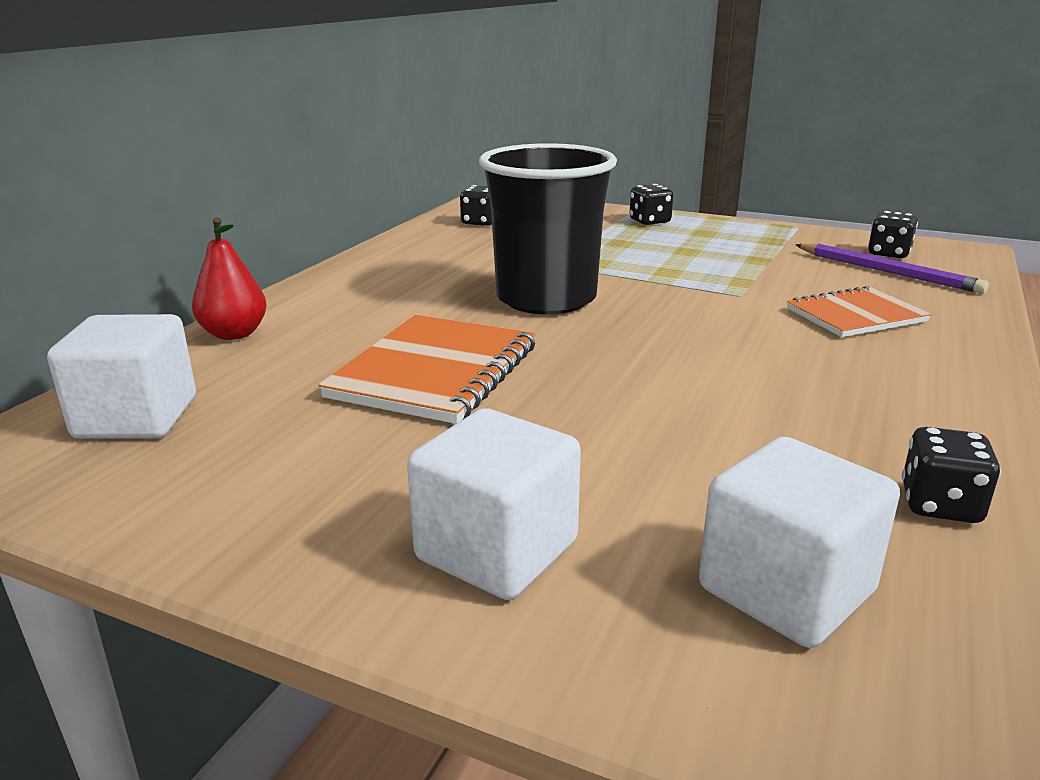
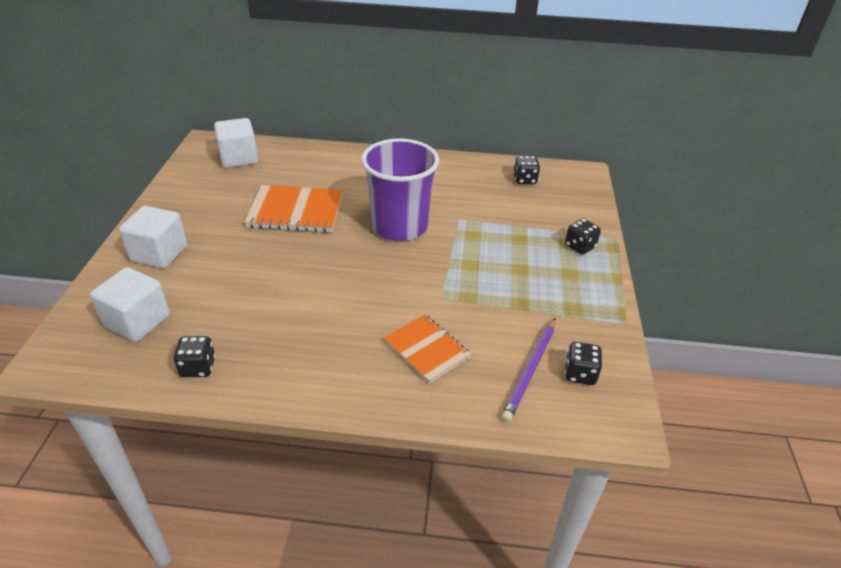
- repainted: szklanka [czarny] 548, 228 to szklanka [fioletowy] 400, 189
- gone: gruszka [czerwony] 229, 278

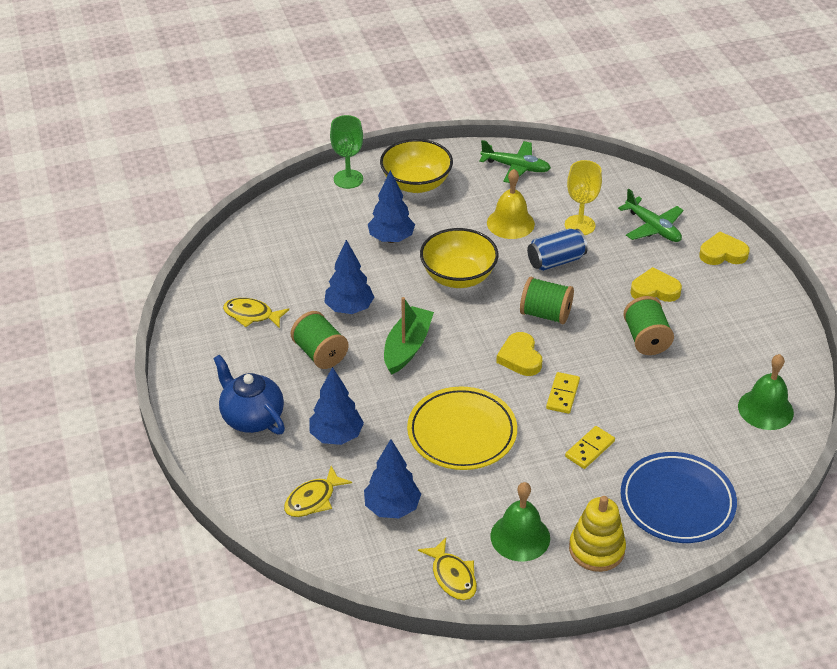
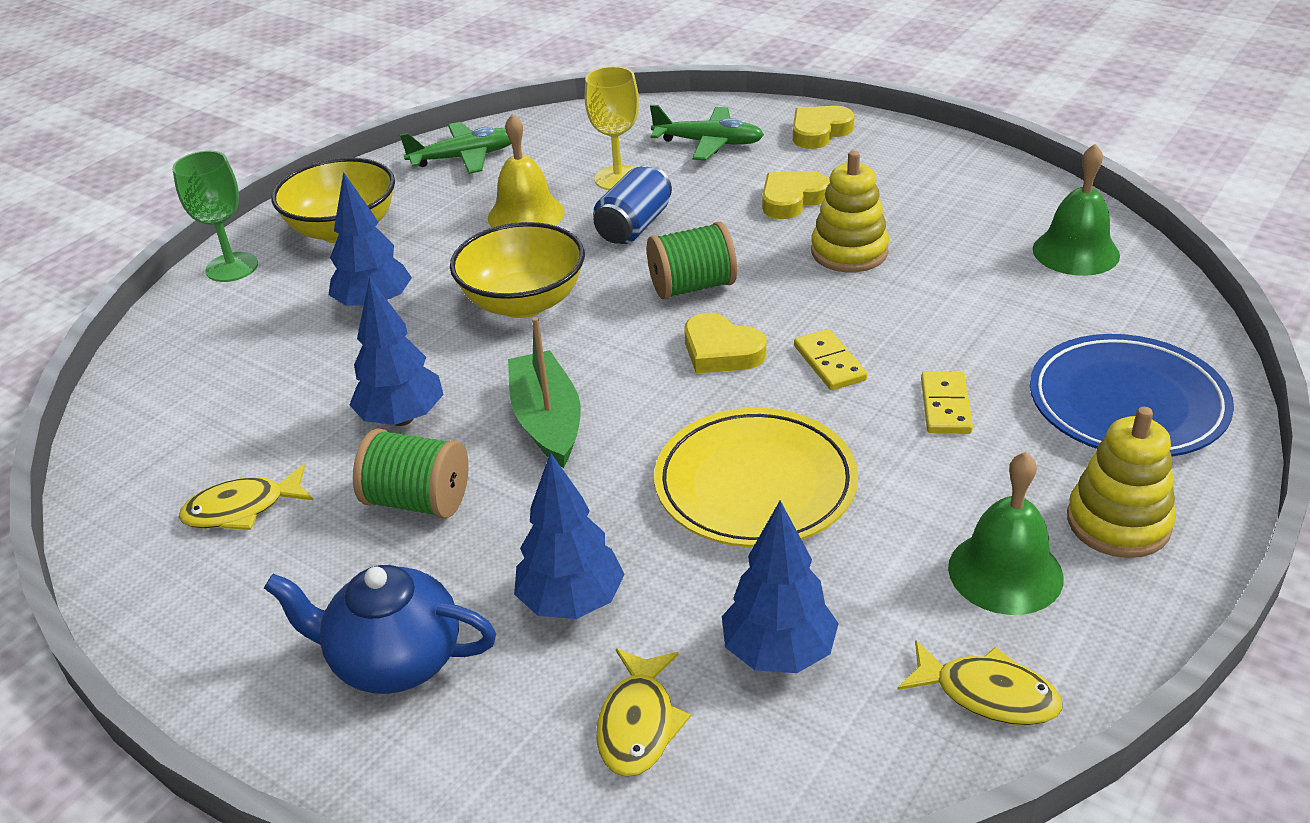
- swapped: szpulka [zielony] 648, 325 to zabawka nakładanka [żółty] 850, 211

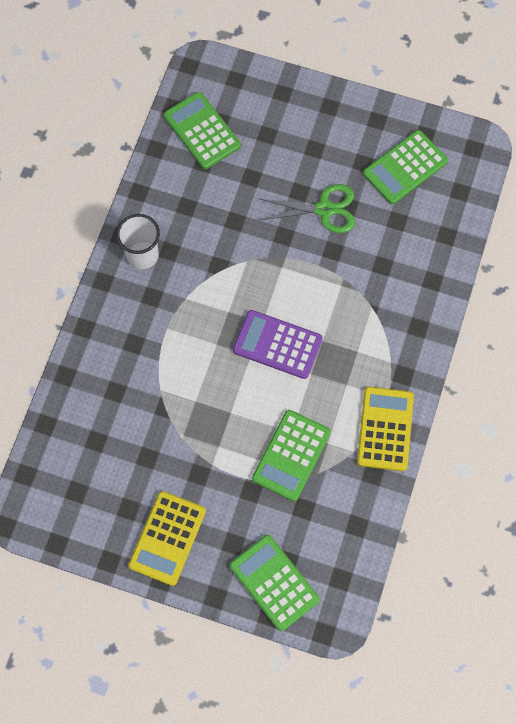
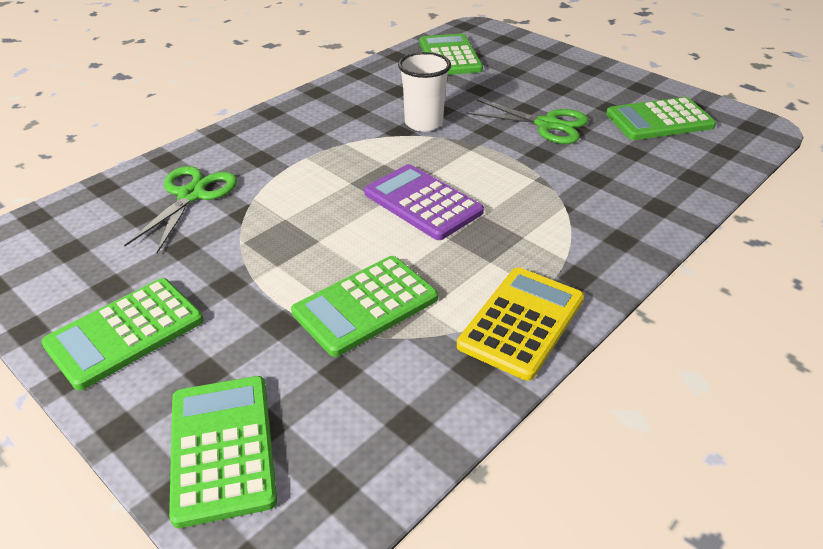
- repainted: kalkulator [żółty] 167, 538 to kalkulator [zielony] 122, 334
- new: nożyczki [zielony] 180, 209
- shifted: szklanka [biały] 138, 241 to 424, 92

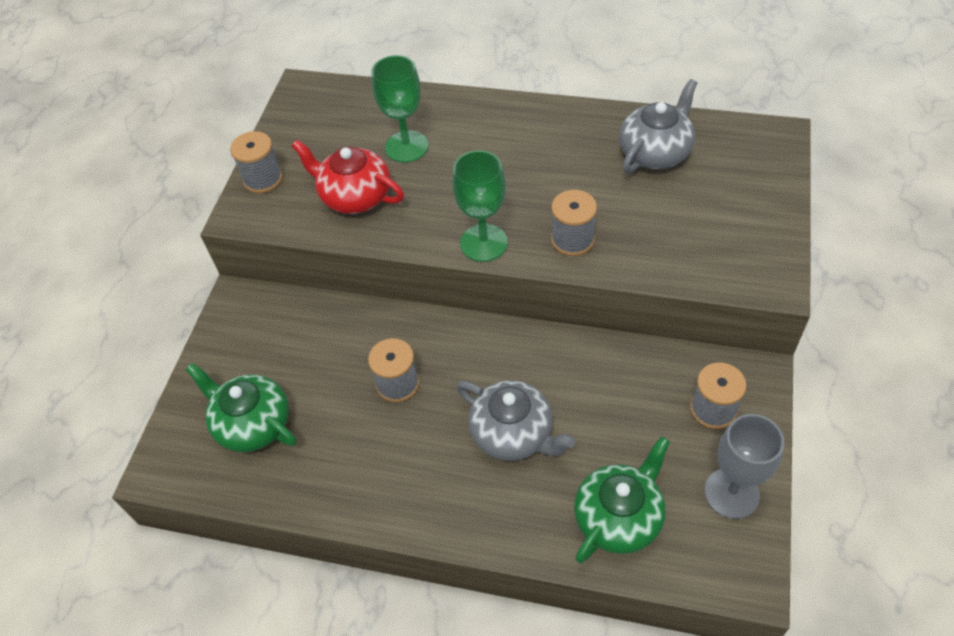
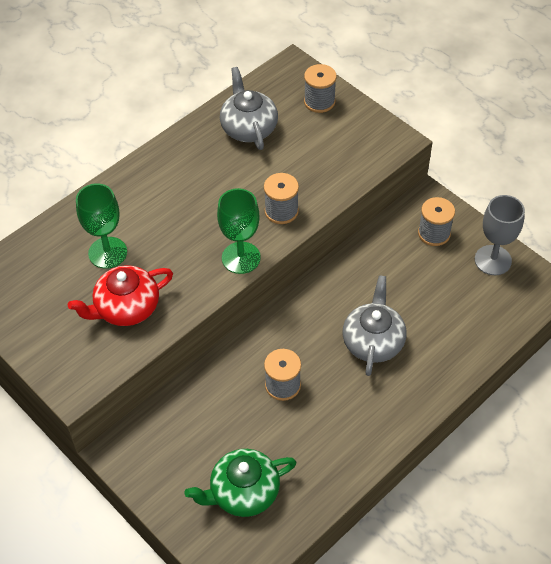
- shifted: szpulka [szary] 256, 162 to 320, 88
- rotated: imbryk [szary] 515, 421 = 374, 325 60 degrees counterclockwise
- gone: imbryk [zielony] 622, 499

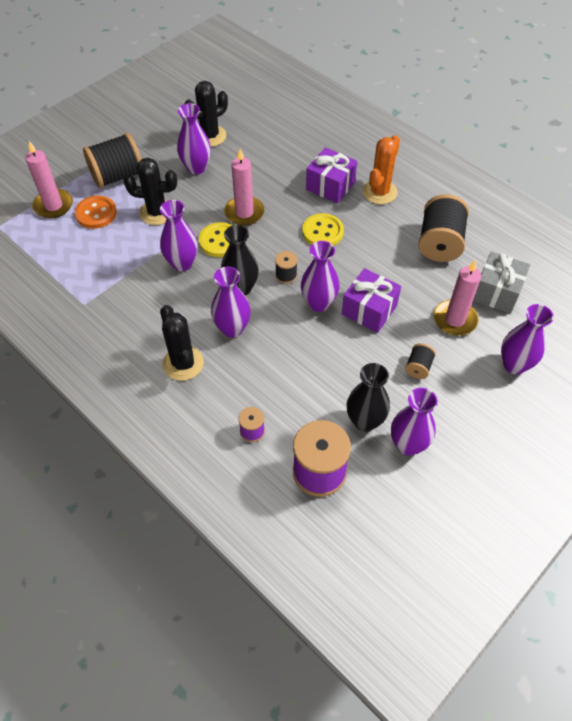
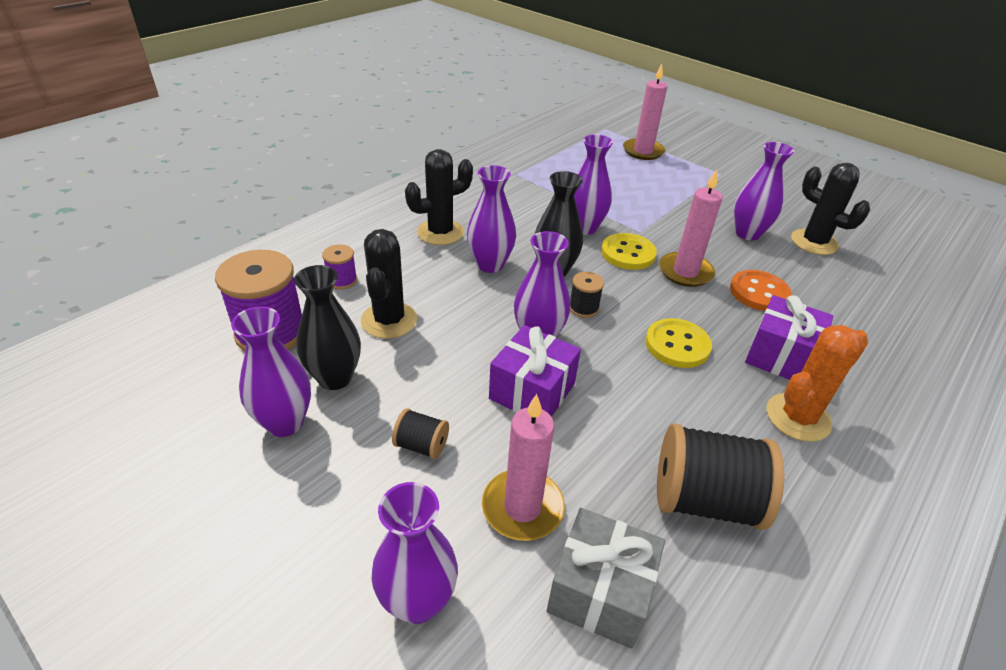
- shifted: kaktus [czarny] 150, 191 to 389, 284
- shifted: guzik [pomarańczowy] 96, 212 to 761, 290
- rotated: kaktus [pomarańczowy] 381, 169 = 817, 383 60 degrees counterclockwise
- gone: szpulka [czarny] 112, 160

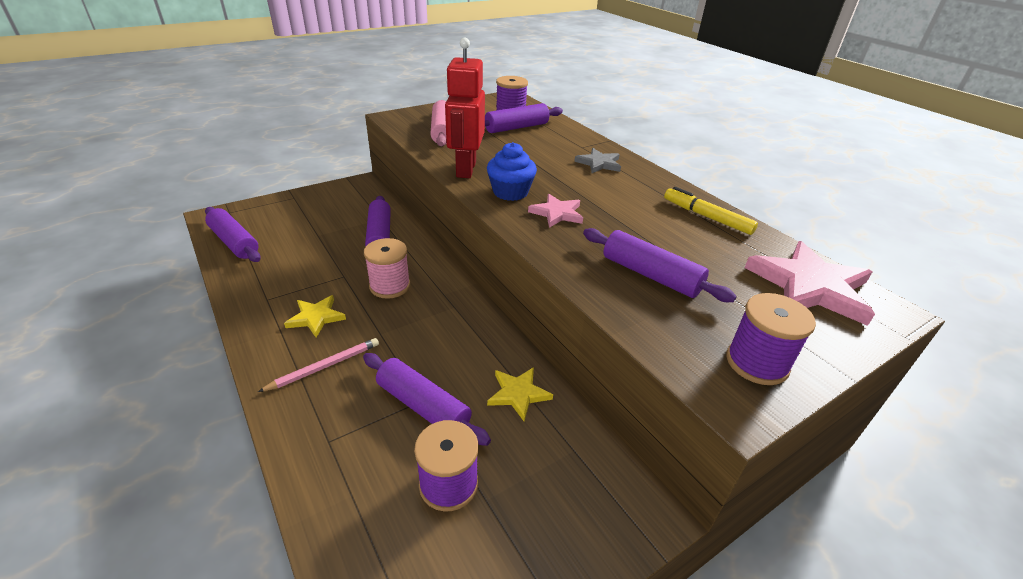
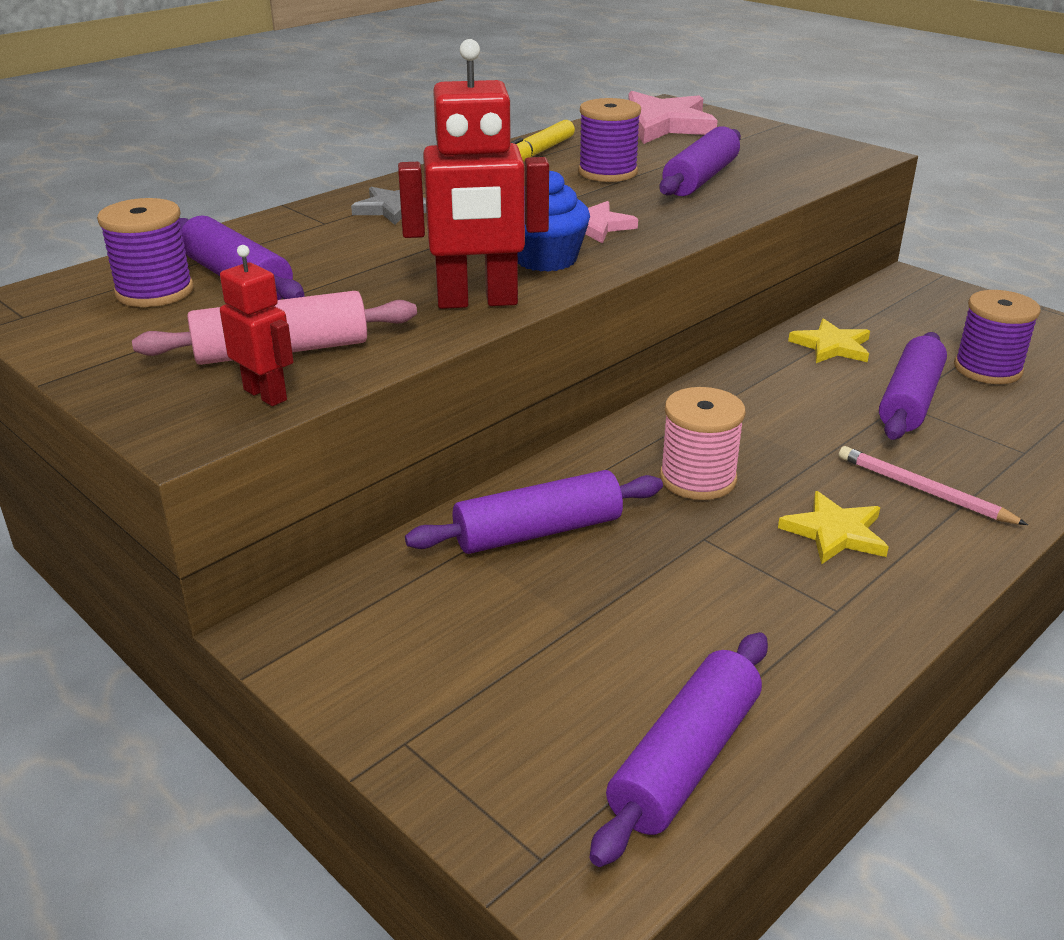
- new: robot [czerwony] 257, 325
- shifted: szpulka [fioletowy] 771, 339 to 609, 140

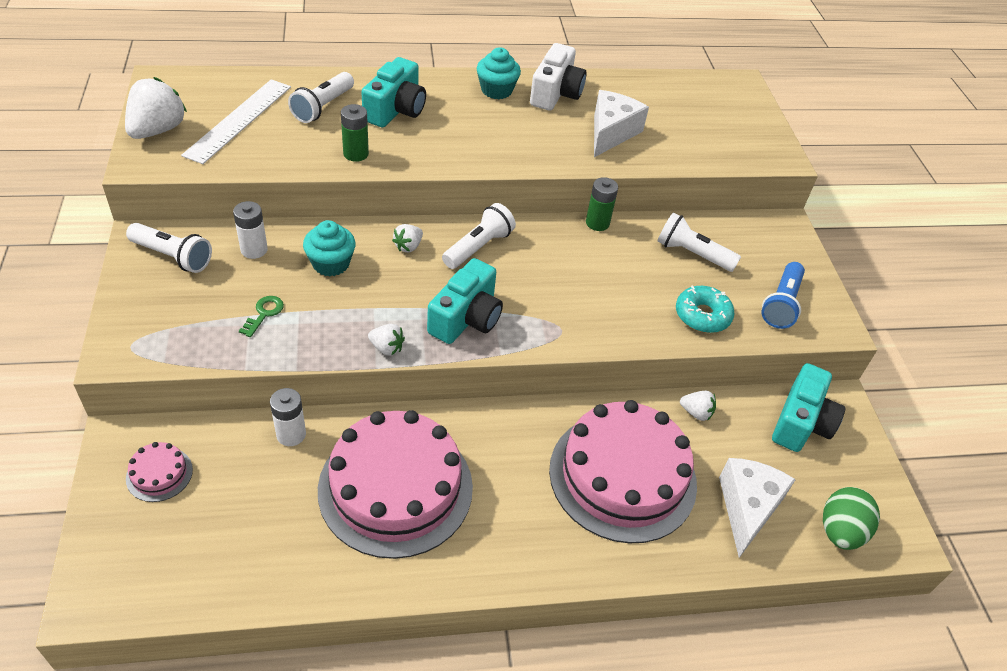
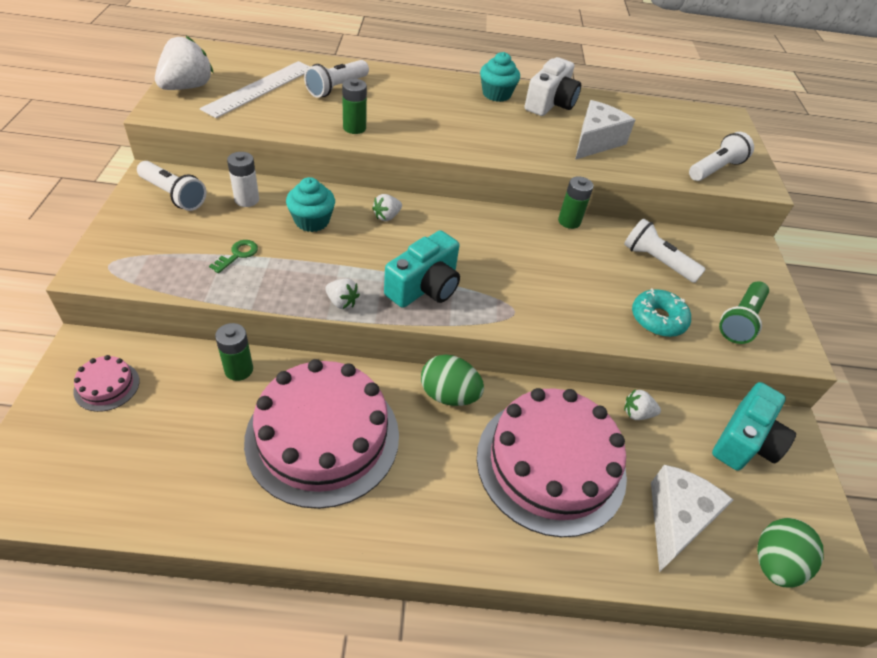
- repainted: bateria [biały] 288, 417 to bateria [zielony] 234, 352
- new: jajko [zielony] 452, 380
- rotated: truskawka [biały] 698, 406 = 642, 405 150 degrees clockwise
- shifted: latarka [biały] 479, 236 to 721, 156
- repainted: latarka [niebieski] 783, 295 to latarka [zielony] 744, 312
- gone: aparat fotograficzny [turkusowy] 394, 92

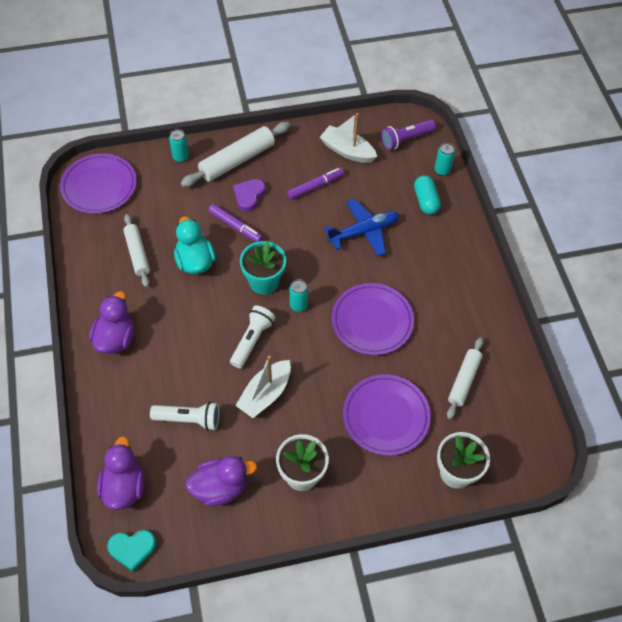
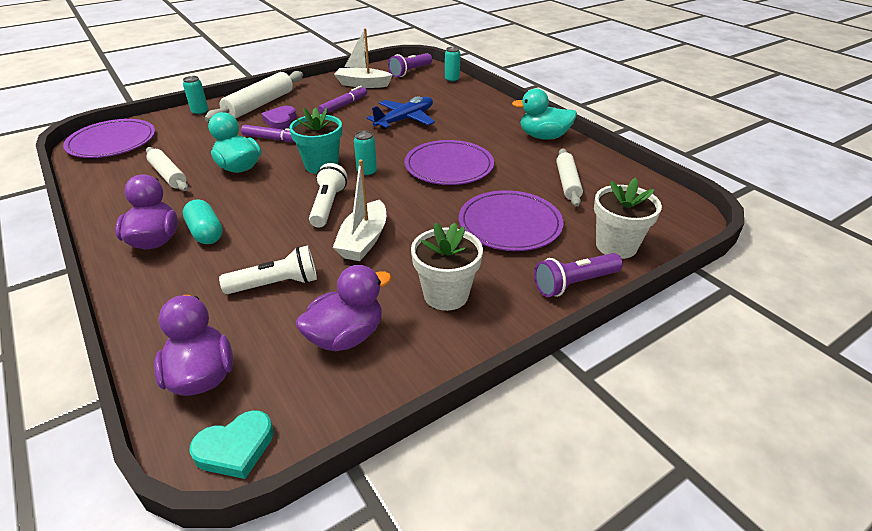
- shifted: kapsułka [turkusowy] 427, 195 to 203, 221
- new: kaczka [turkusowy] 544, 114
- new: latarka [fioletowy] 578, 275

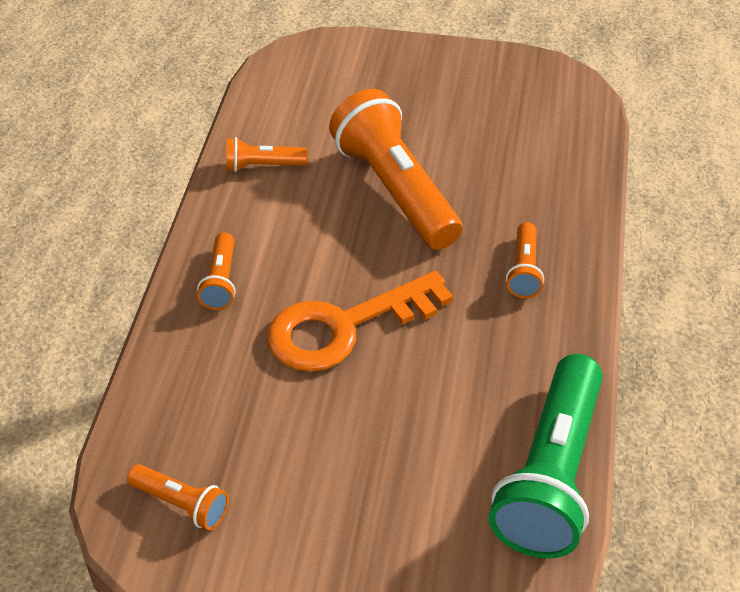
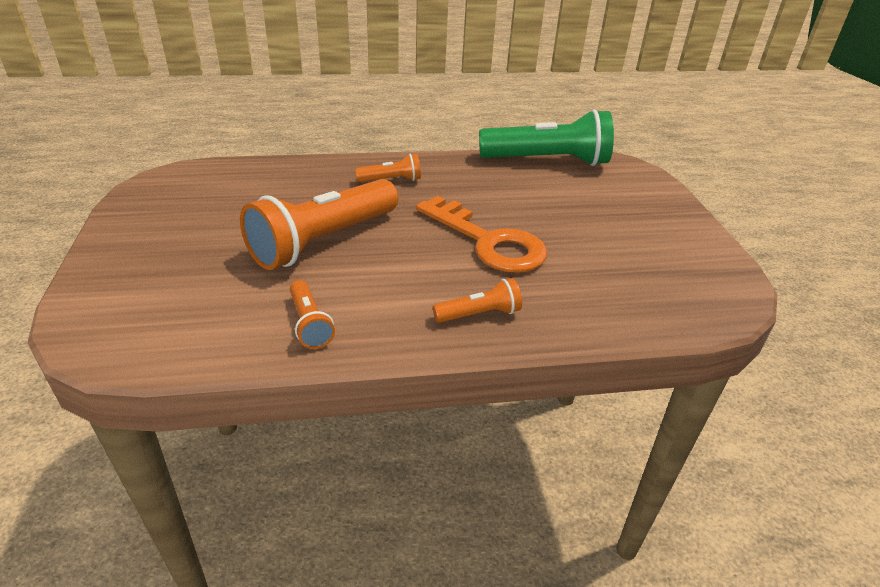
- gone: latarka [pomarańczowy] 178, 497

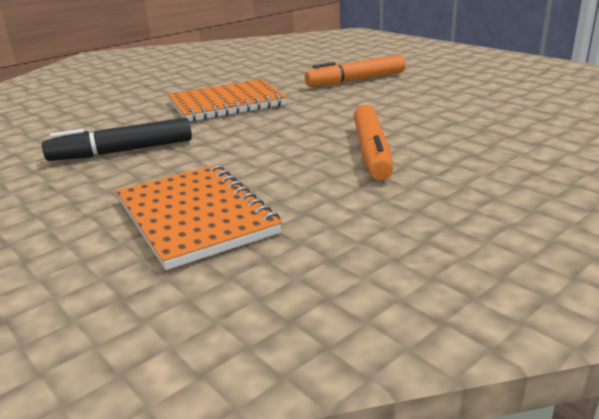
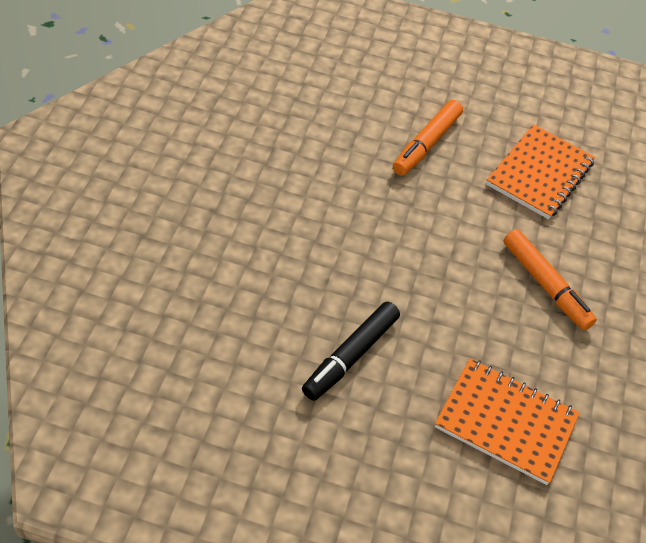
- shifted: zeszyt [pomarańczowy] 227, 100 to 540, 171

